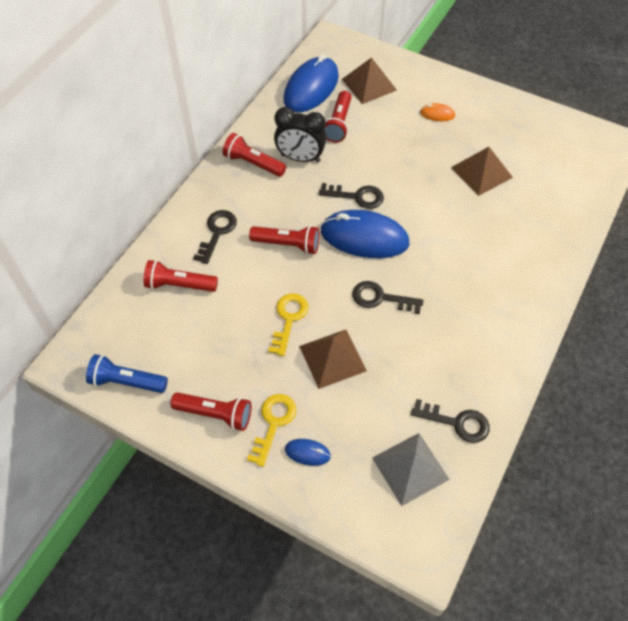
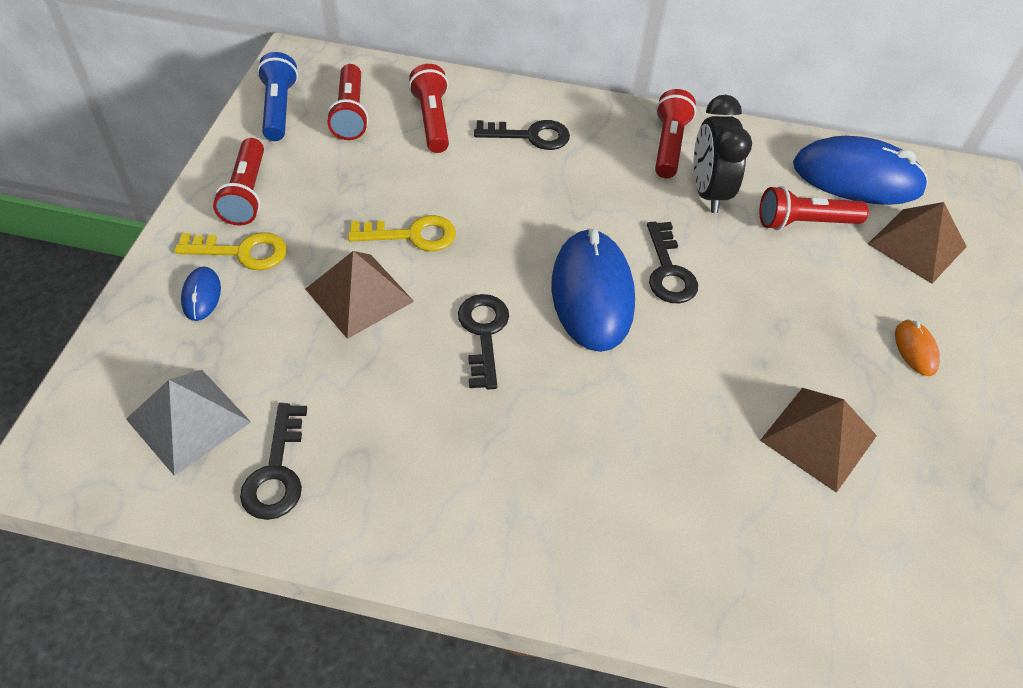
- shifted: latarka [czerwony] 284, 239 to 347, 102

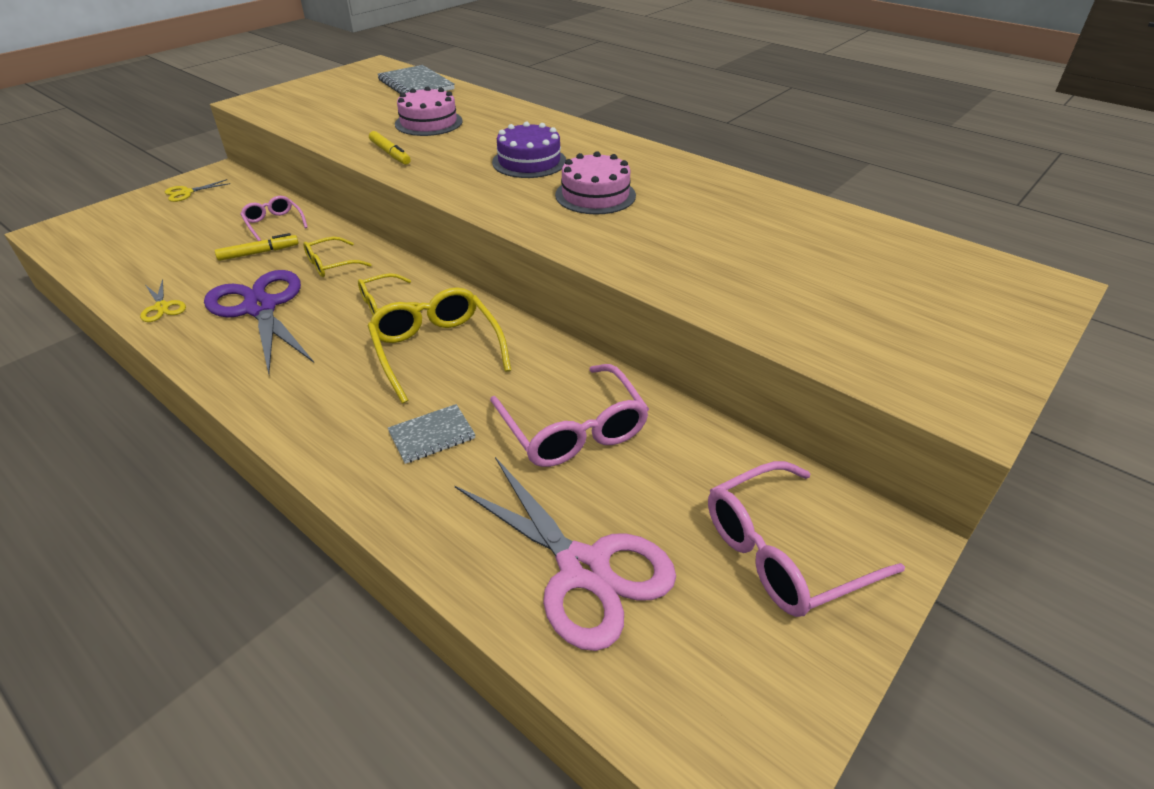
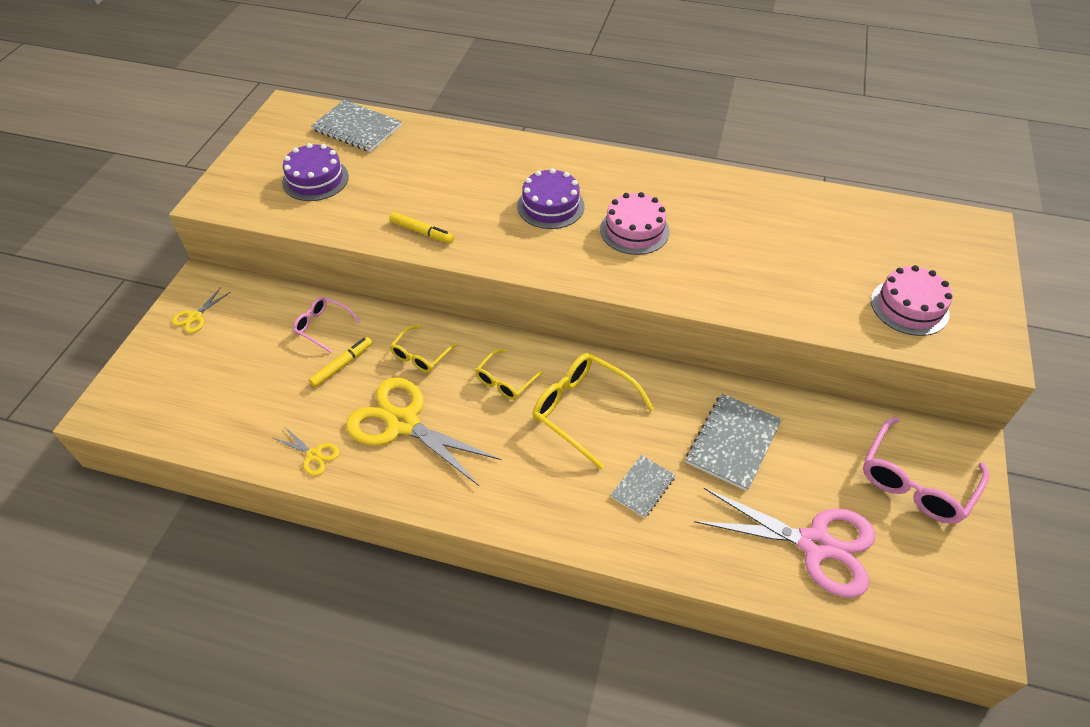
- new: tort [fioletowy] 315, 172
- repainted: nożyczki [fioletowy] 259, 322 to nożyczki [żółty] 423, 431
- swapped: okulary [różowy] 569, 415 to zeszyt [szary] 734, 442
- shifted: tort [różowy] 429, 111 to 911, 300

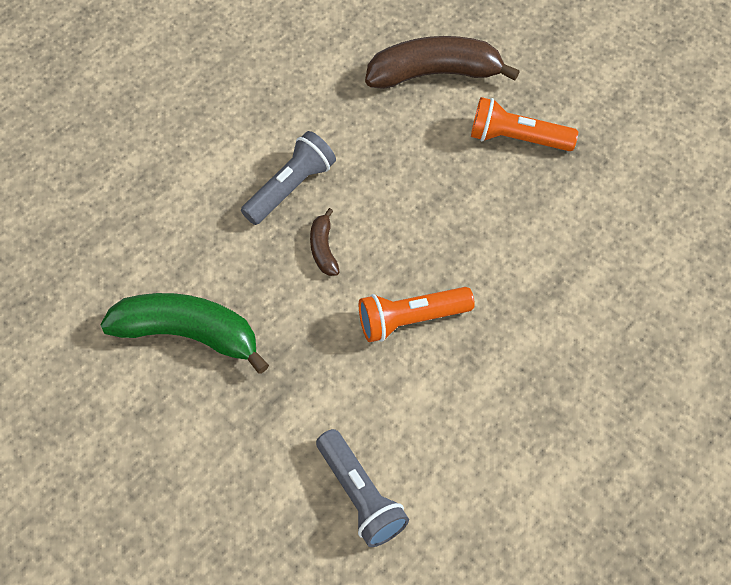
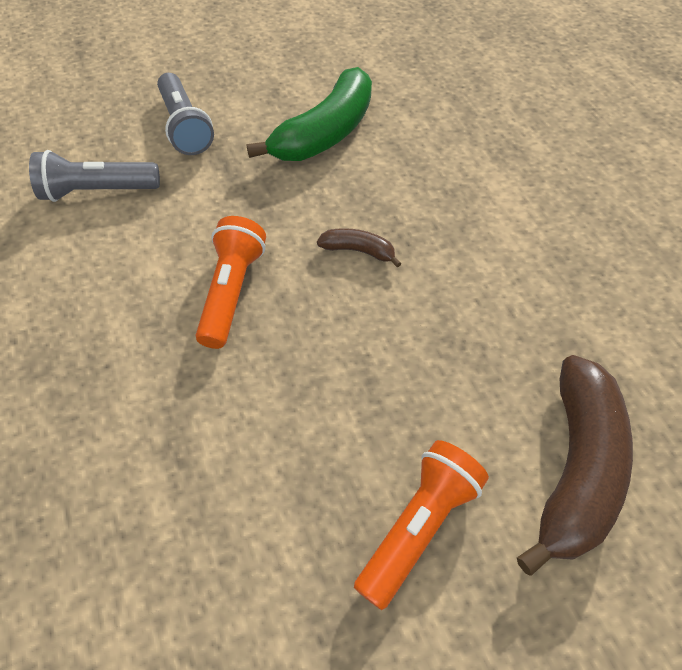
- shifted: latarka [szary] 288, 178 to 185, 114

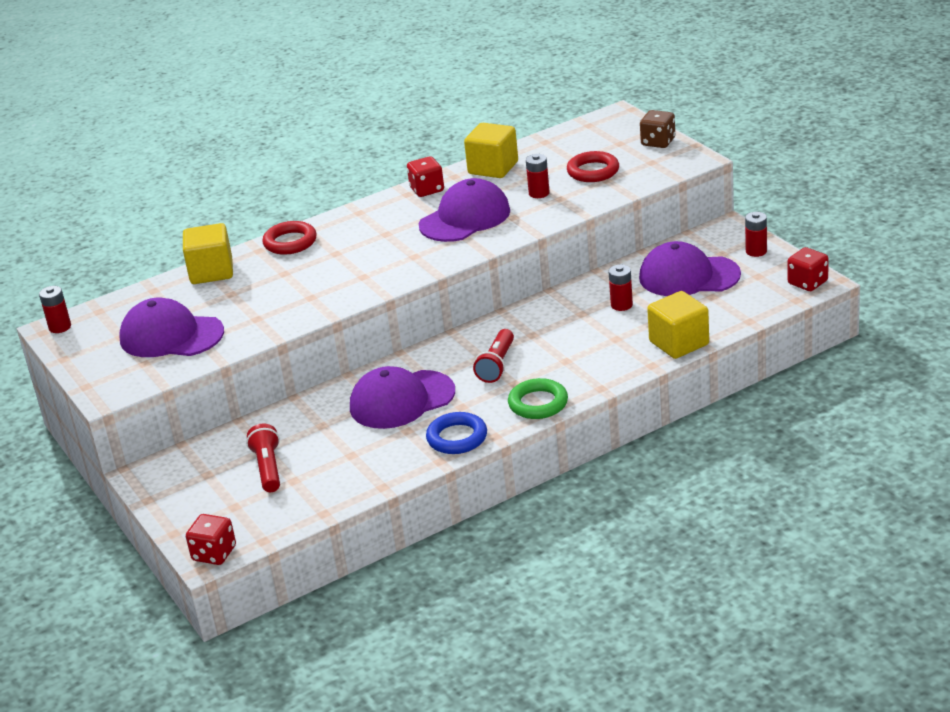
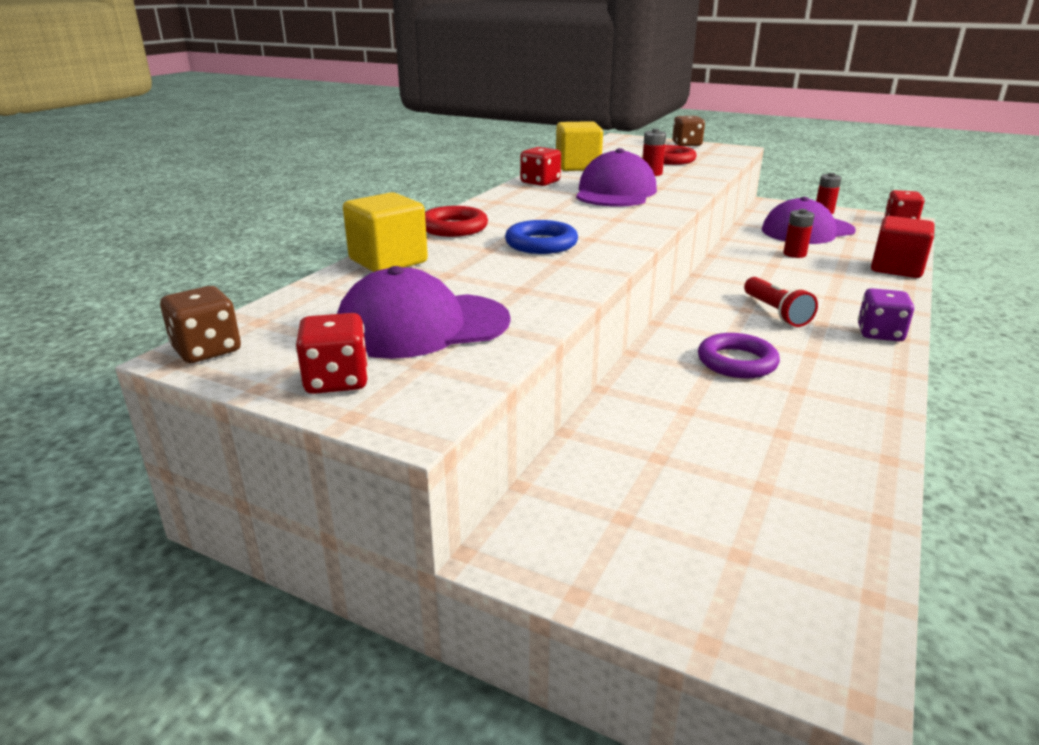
- swapped: bateria [czerwony] 55, 309 to kostka do gry [brązowy] 200, 324
- shifted: kostka do gry [czerwony] 211, 539 to 332, 353
- shifted: pierścień [niebieski] 456, 433 to 541, 237
- swapped: czapka [fioletowy] 402, 397 to pierścień [fioletowy] 739, 355
- swapped: pierścień [zielony] 538, 398 to kostka do gry [fioletowy] 886, 315
- repainted: sześcian [żółty] 678, 325 to sześcian [czerwony] 903, 247
- gone: latarka [czerwony] 263, 458

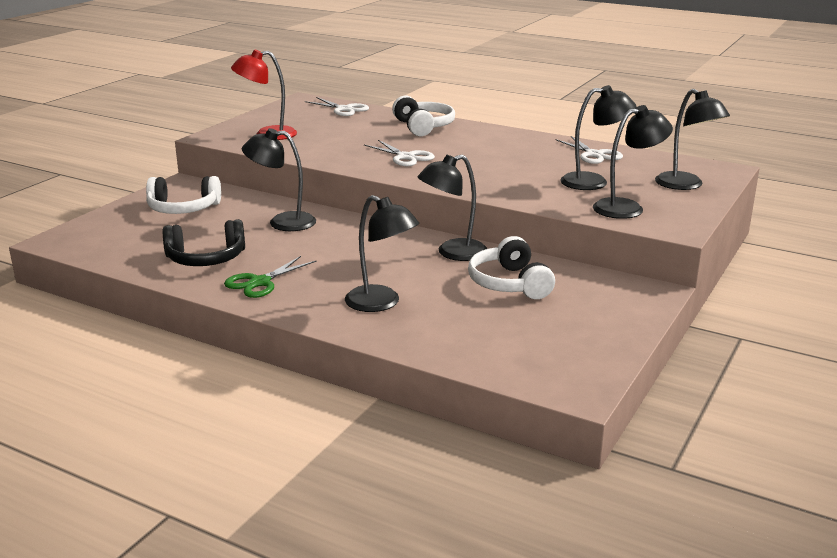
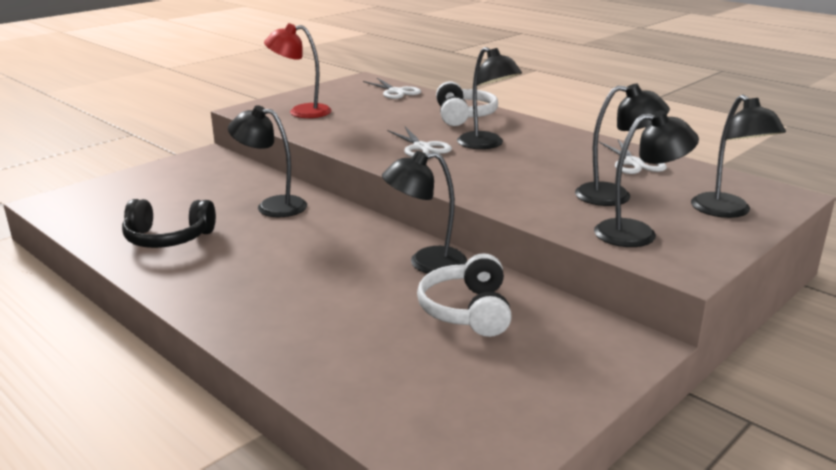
- shifted: lampka [czarny] 382, 253 to 489, 98
- gone: słuchawki [biały] 183, 195
- gone: nożyczki [zielony] 270, 277

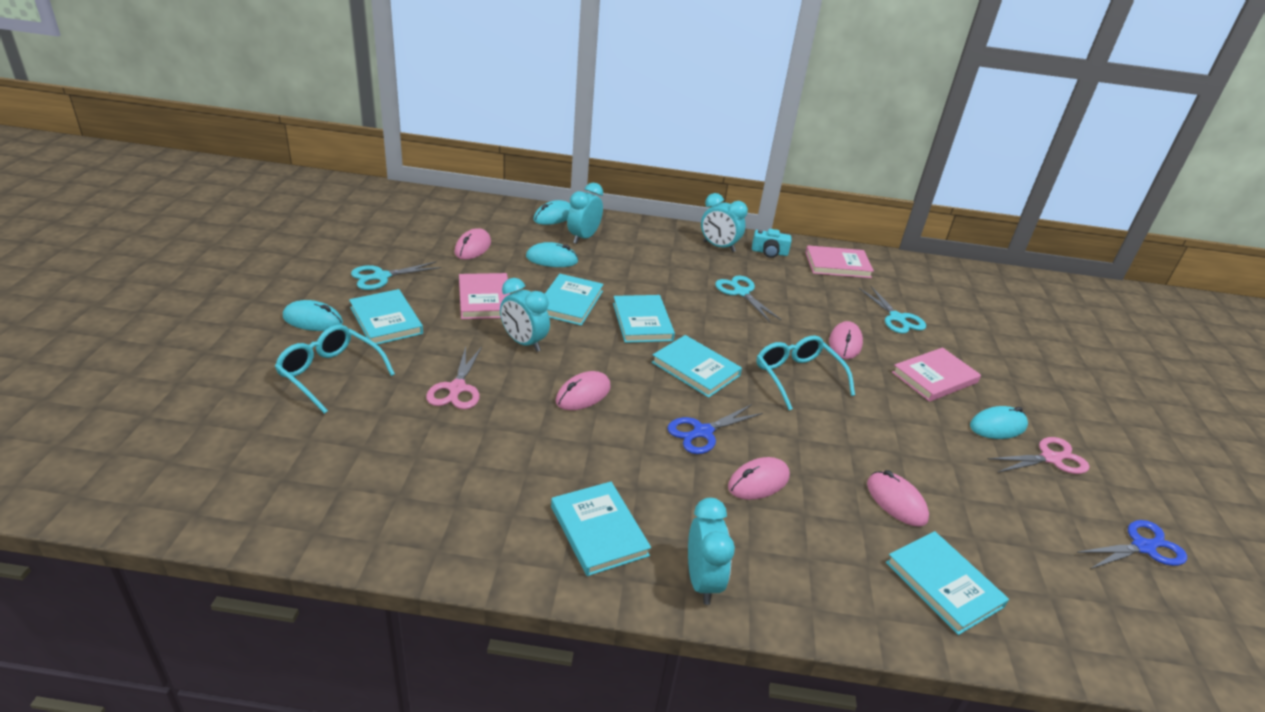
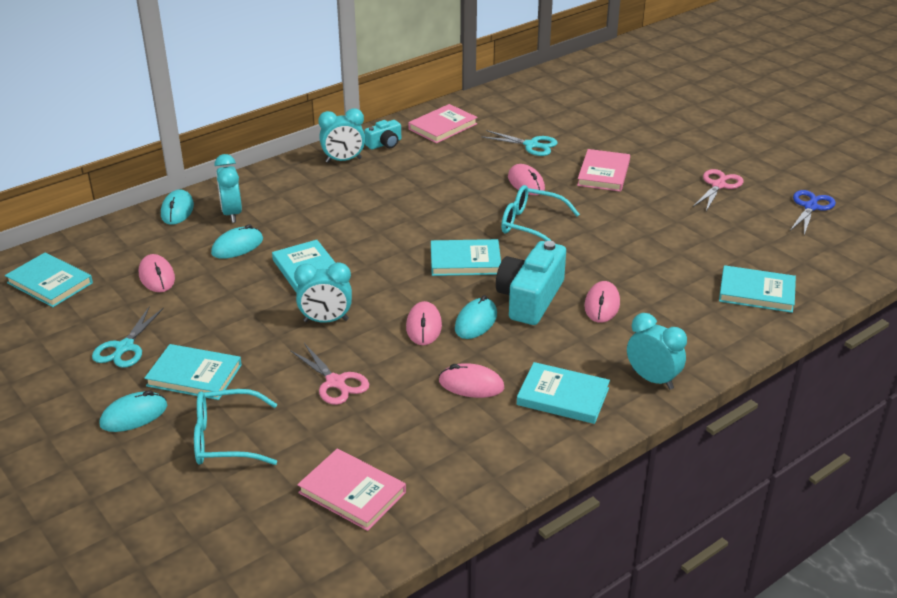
- shifted: książka [turkusowy] 644, 319 to 49, 279
- shifted: książka [różowy] 484, 296 to 351, 490
- shifted: myszka [różowy] 898, 498 to 471, 380
- shifted: myszka [turkusowy] 999, 422 to 476, 317
- swapped: nożyczki [niebieski] 715, 429 to aparat fotograficzny [turkusowy] 531, 283
- gone: nożyczki [turkusowy] 748, 299

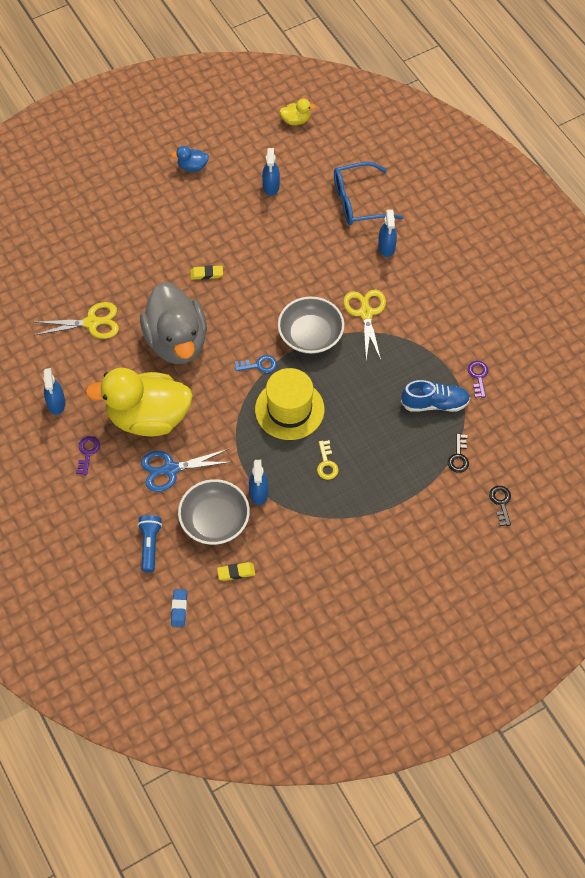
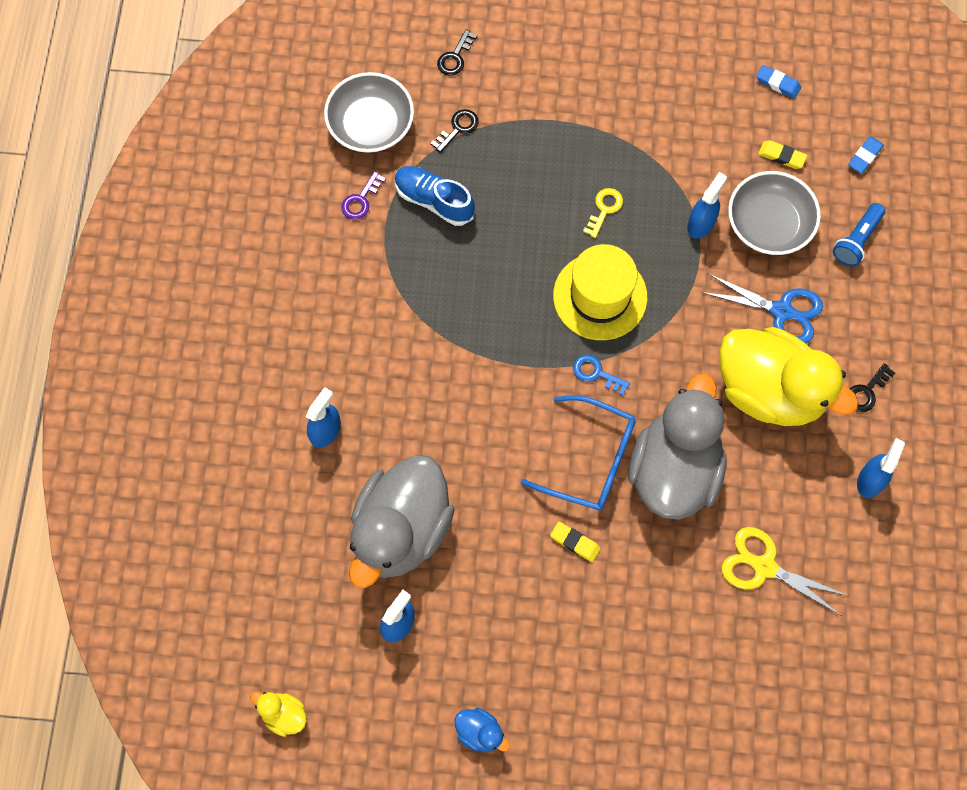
- shifted: miska [szary] 311, 325 to 369, 112
- new: kaczka [szary] 401, 521
- shifted: okulary [niebieski] 368, 193 to 578, 453
- new: gumka do mazania [niebieski] 778, 82
- repainted: klucz [fioletowy] 88, 455 to klucz [czarny] 872, 387
- gone: nożyczki [żółty] 364, 324

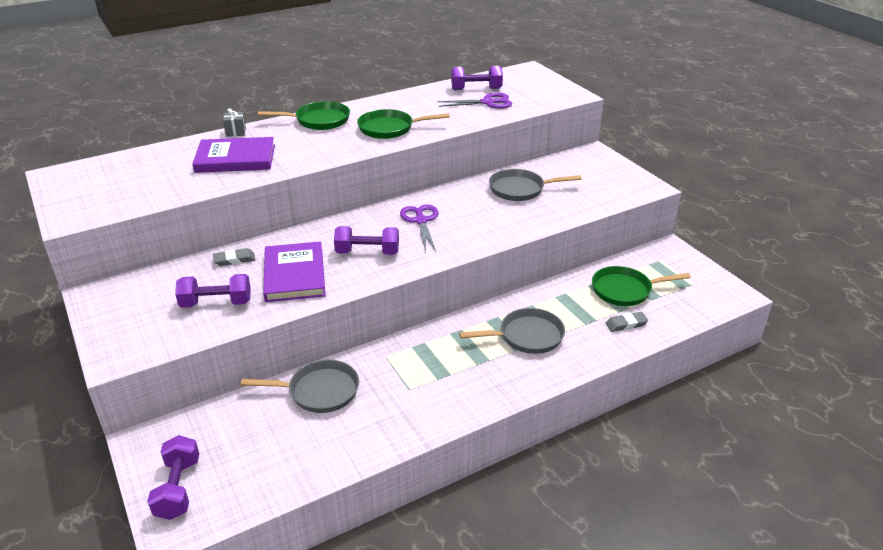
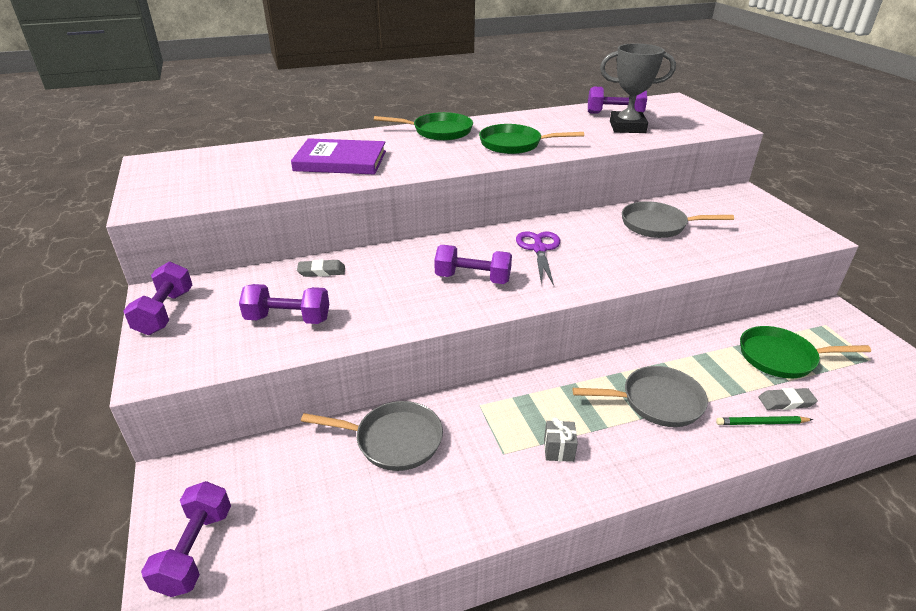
- new: hantel [fioletowy] 157, 298
- shifted: prezent [szary] 234, 122 to 561, 439
- swapped: nożyczki [fioletowy] 475, 101 to puchar [szary] 638, 88
- new: ołówek [zielony] 764, 420
- gone: książka [fioletowy] 294, 271

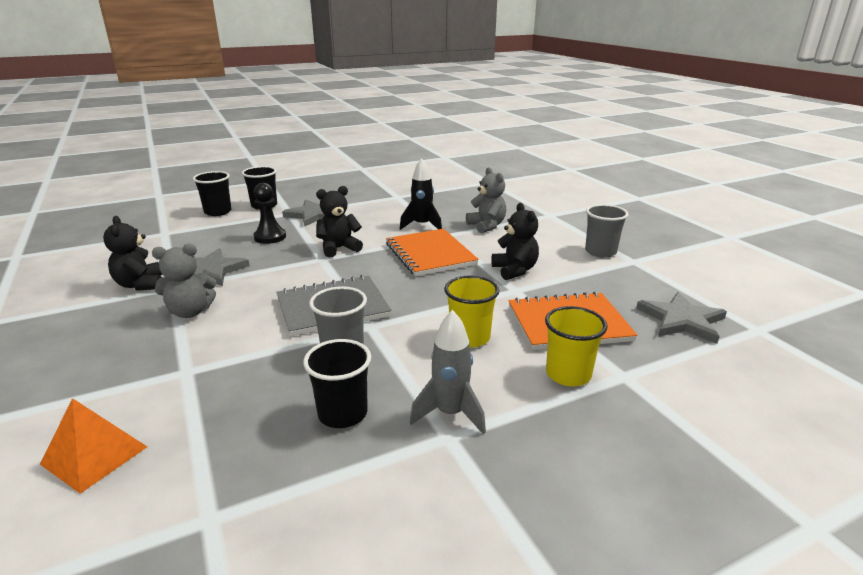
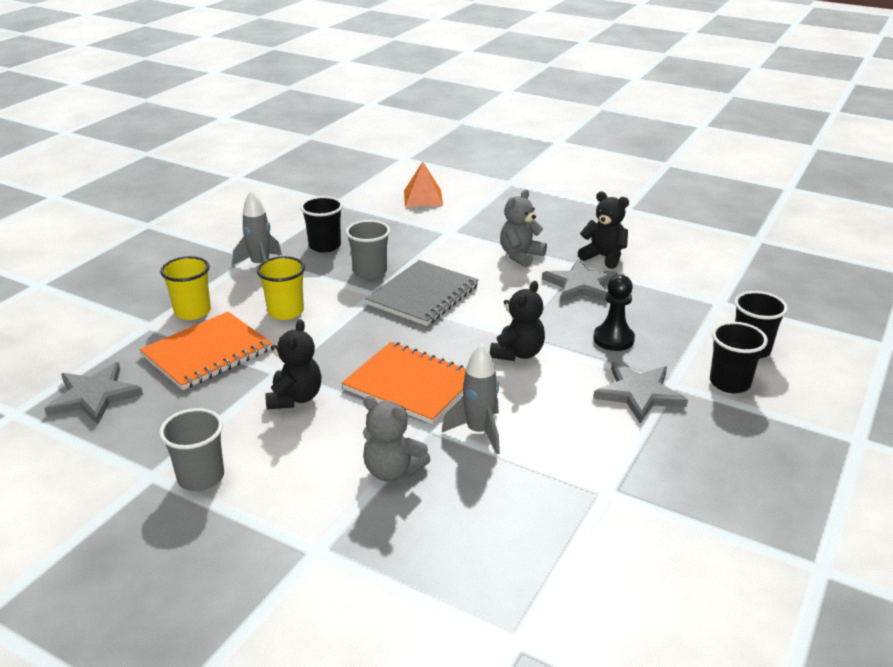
- rotated: miś [czarny] 515, 241 = 293, 364 120 degrees counterclockwise
- repainted: rakieta [czarny] 421, 194 to rakieta [szary] 471, 399

